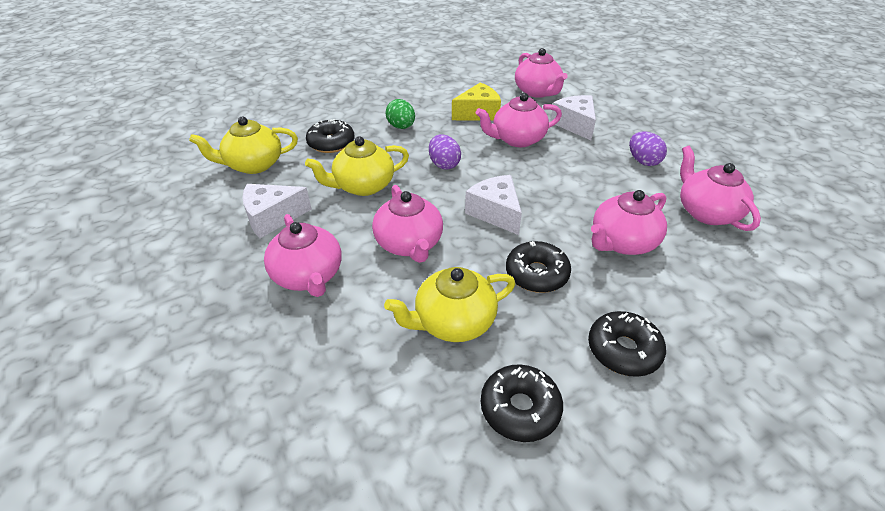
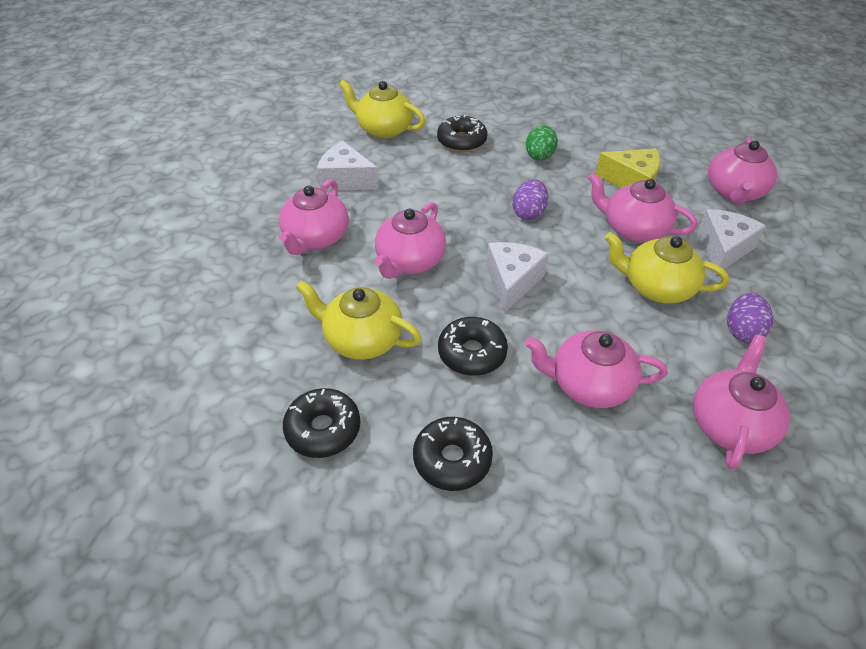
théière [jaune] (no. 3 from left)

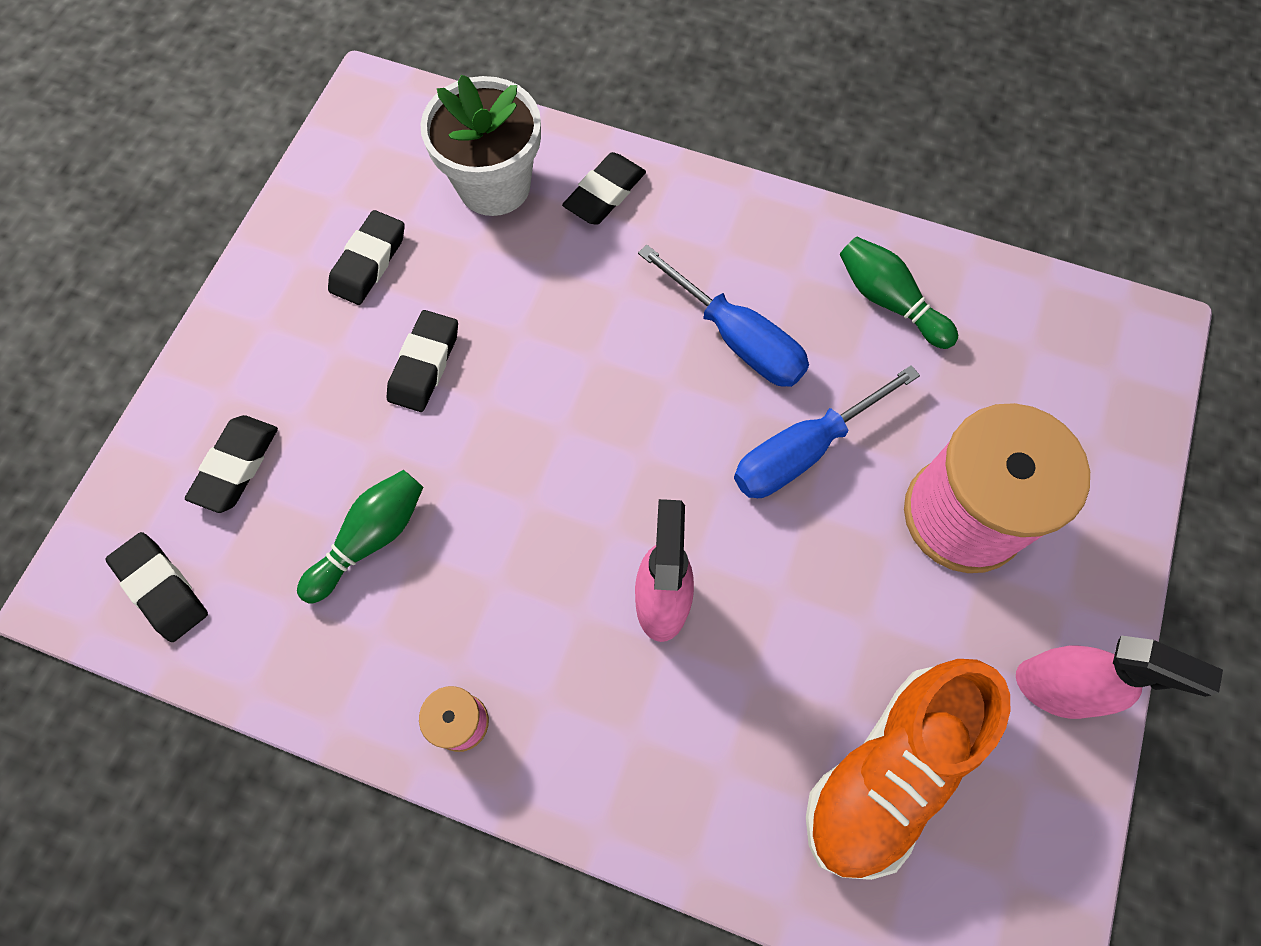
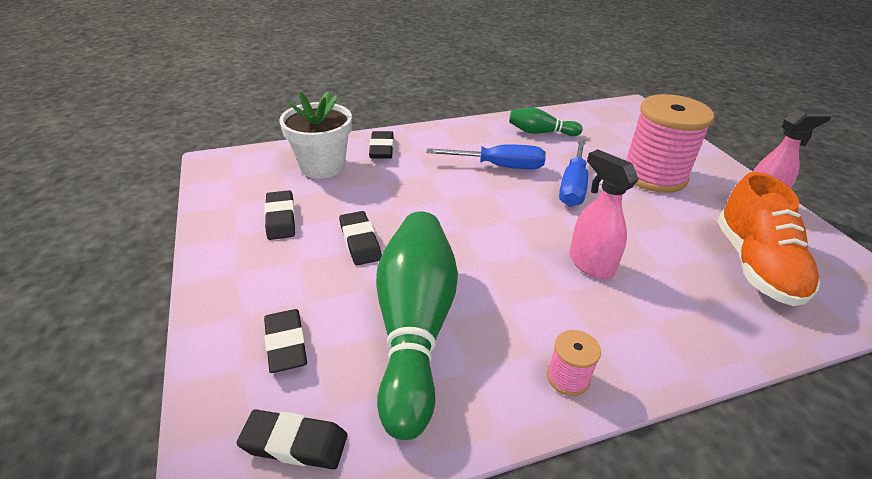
quille [vert] (no. 1 from left)

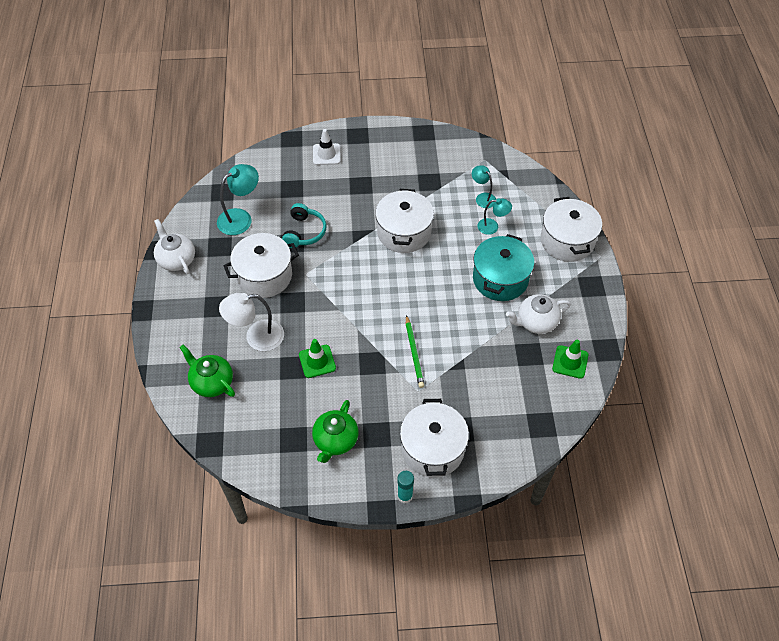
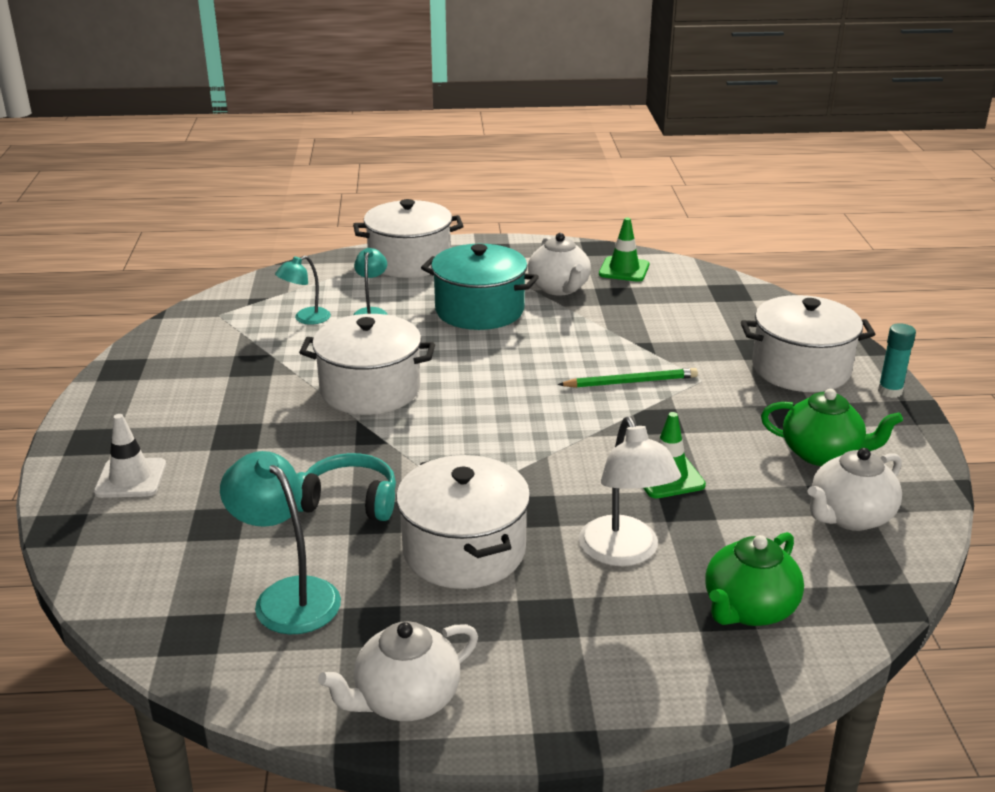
théière [blanc] (no. 3 from left)

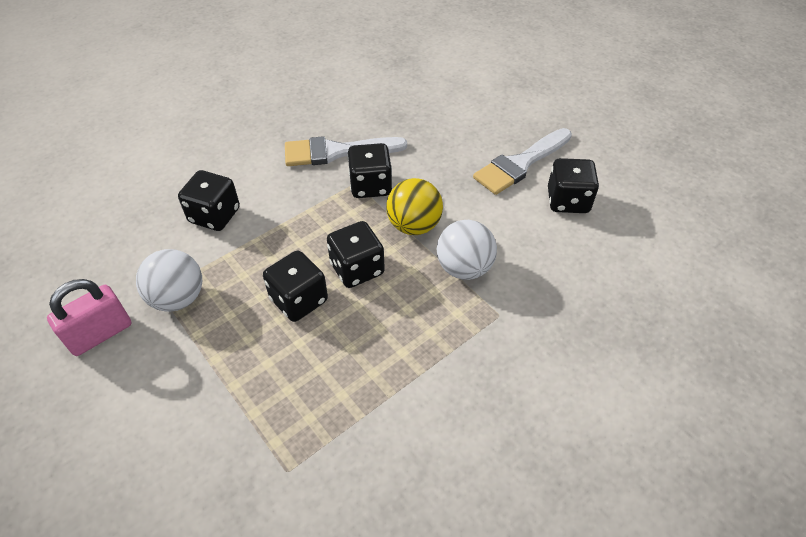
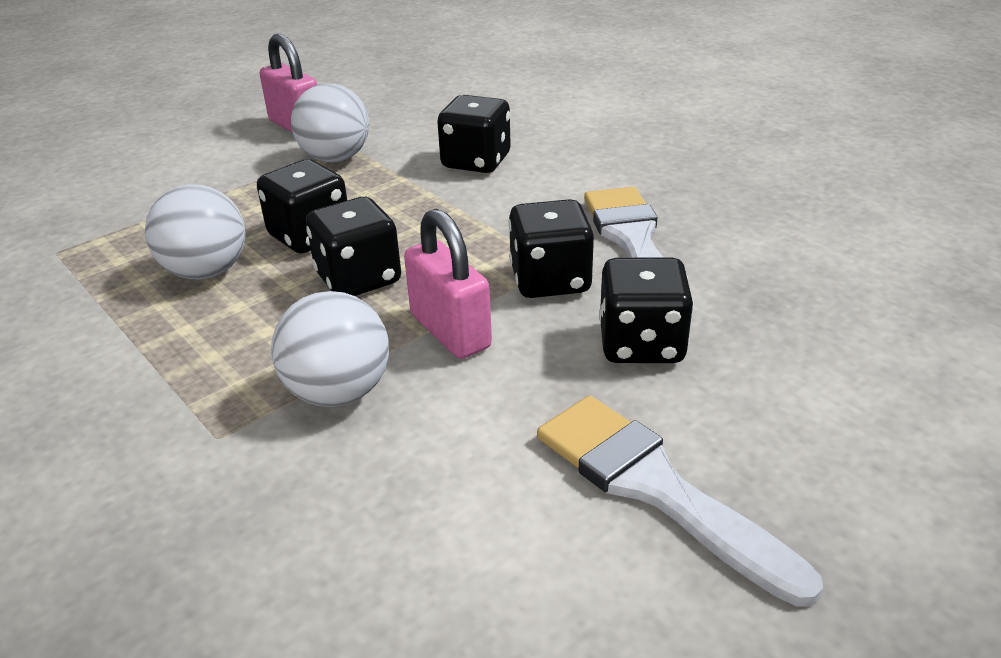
dé [noir] (no. 5 from left); cadenas [rose] (no. 2 from left); balle [blanc] (no. 1 from left)

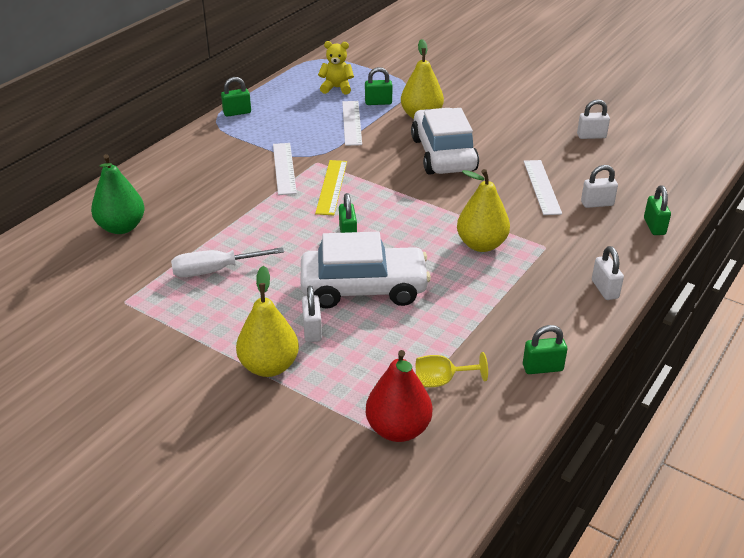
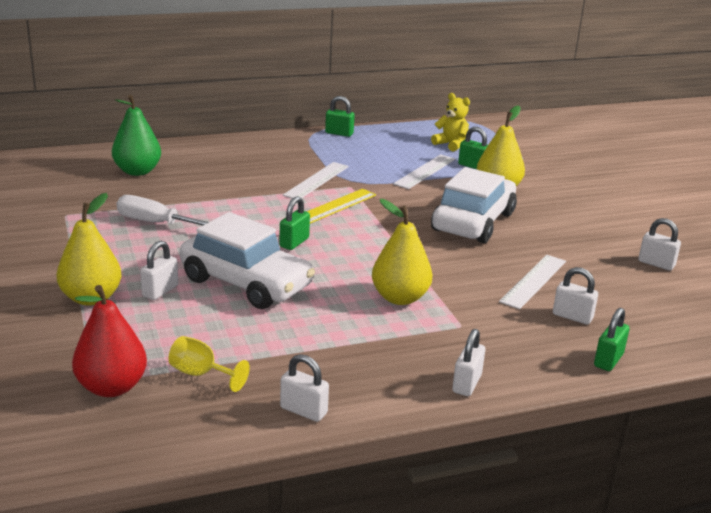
cadenas [blanc] (no. 2 from left)

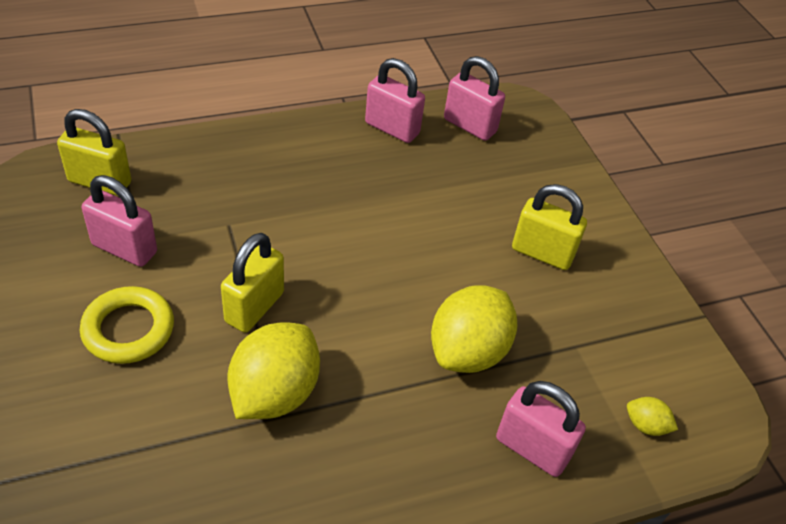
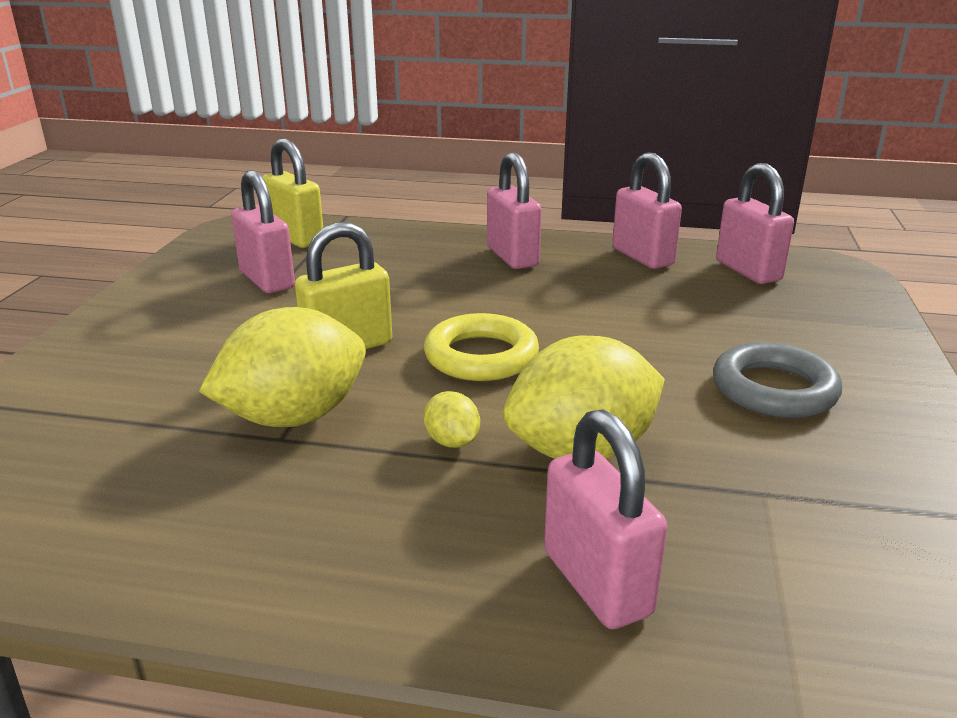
anneau [gris]; anneau [jaune]; citron [jaune] (no. 2 from left); cadenas [rose] (no. 2 from left)

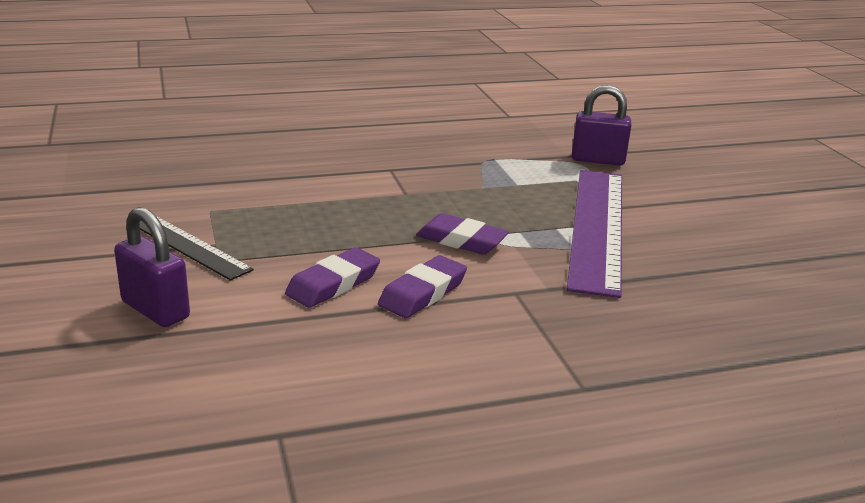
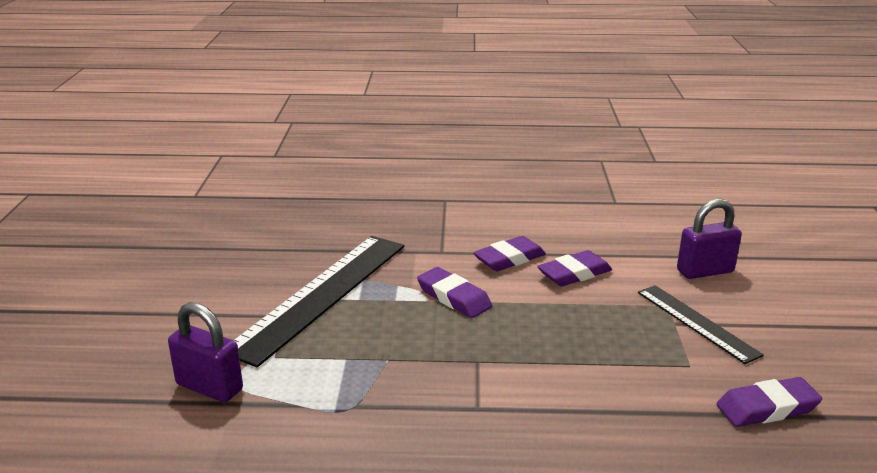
règle [noir] (no. 1 from left); cadenas [violet] (no. 2 from left); gomme [violet] (no. 4 from left)

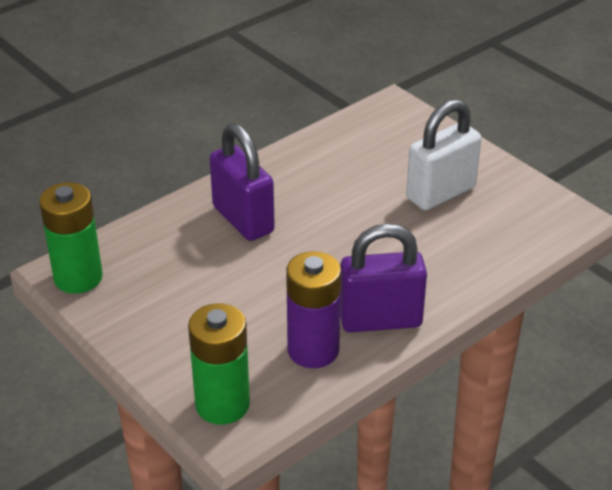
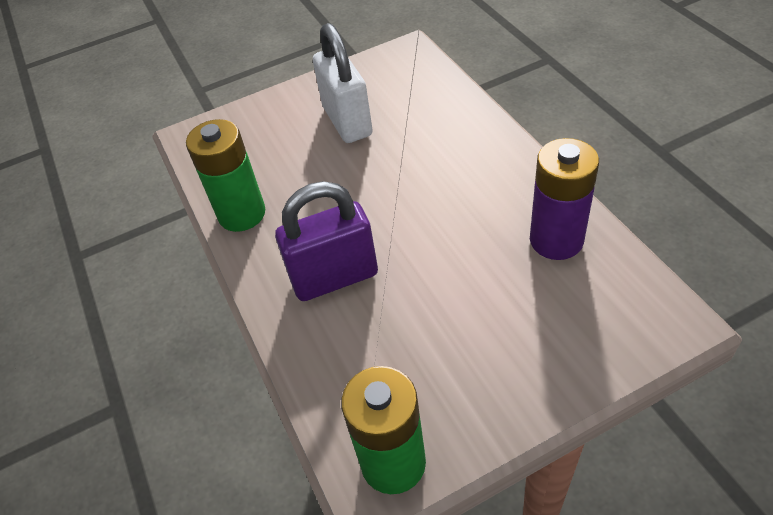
cadenas [violet] (no. 2 from left in the first image); pile [vert] (no. 1 from left)

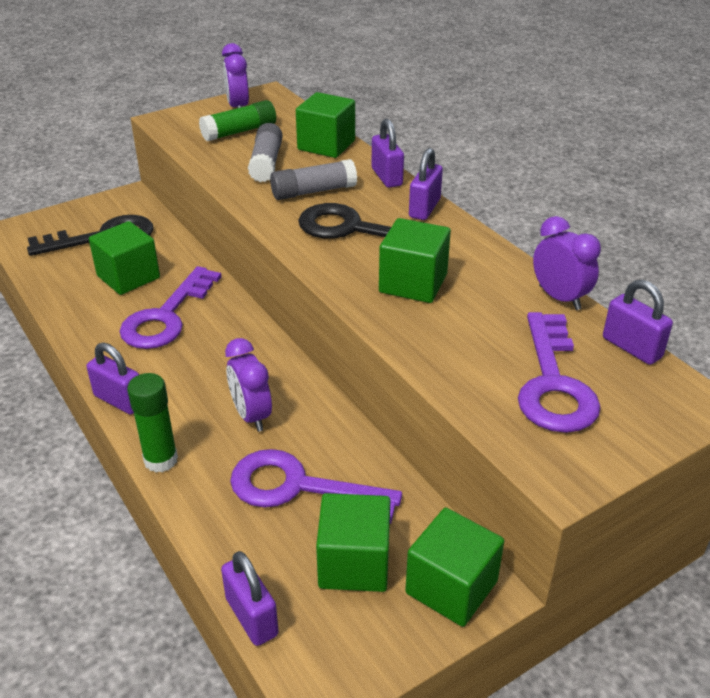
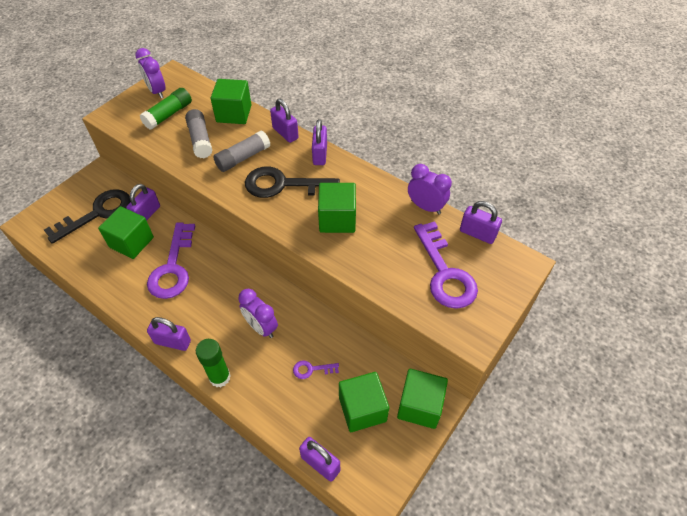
clé [violet] (no. 2 from left); cadenas [violet] (no. 1 from left)

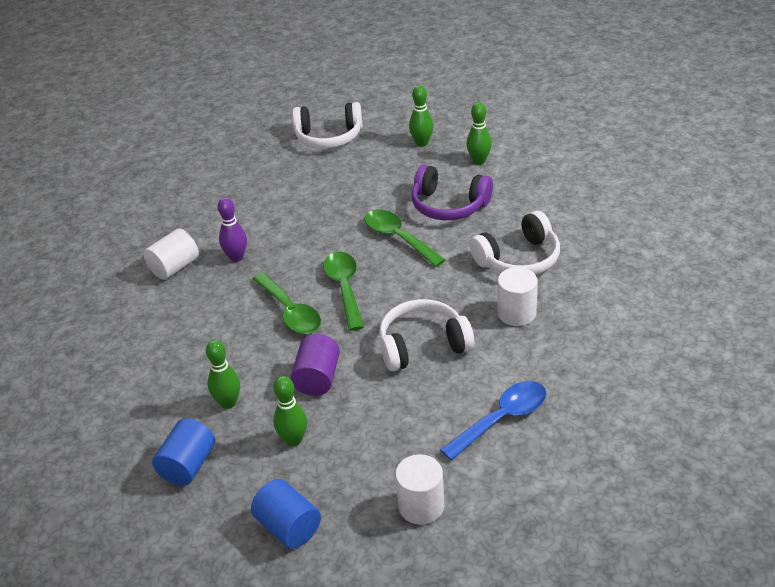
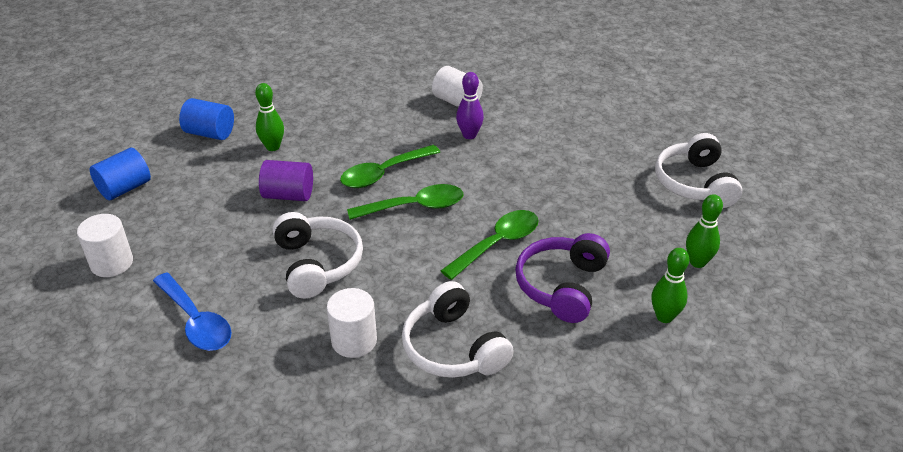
quille [vert] (no. 2 from left in the first image)

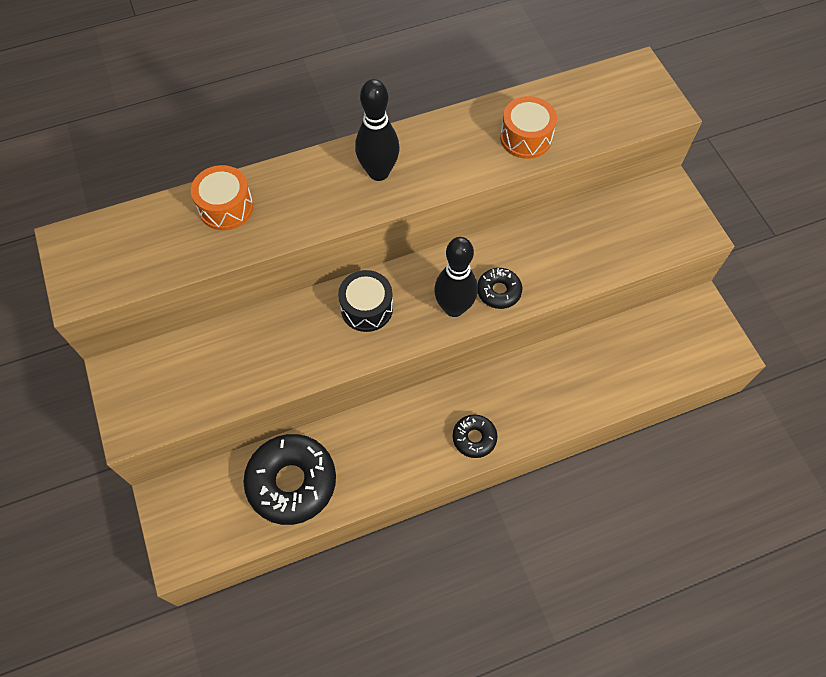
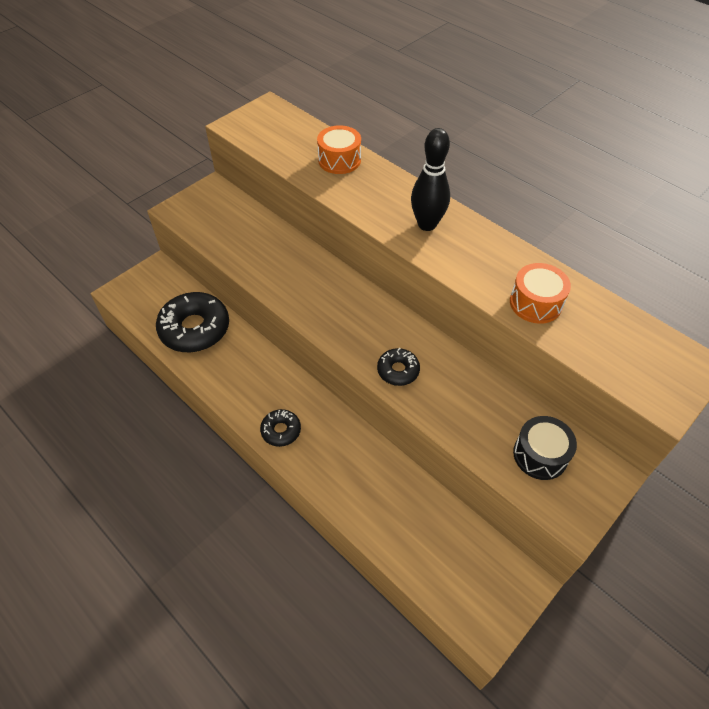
quille [noir] (no. 2 from left in the first image); tambour [noir]

